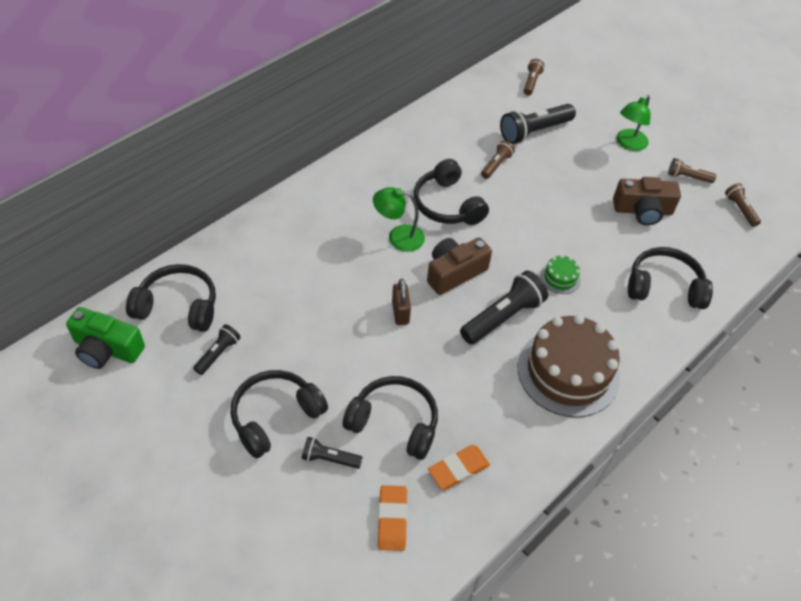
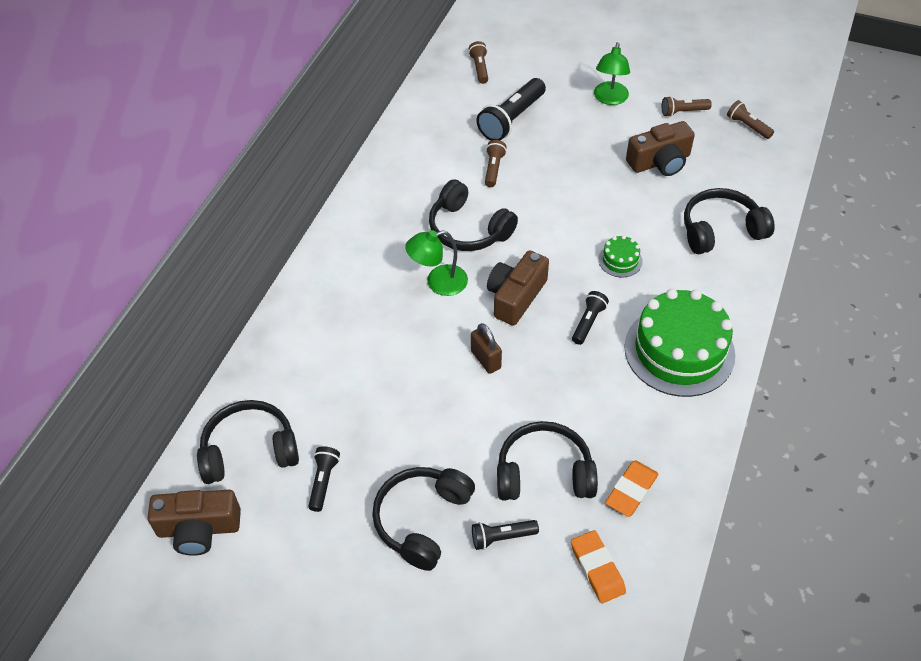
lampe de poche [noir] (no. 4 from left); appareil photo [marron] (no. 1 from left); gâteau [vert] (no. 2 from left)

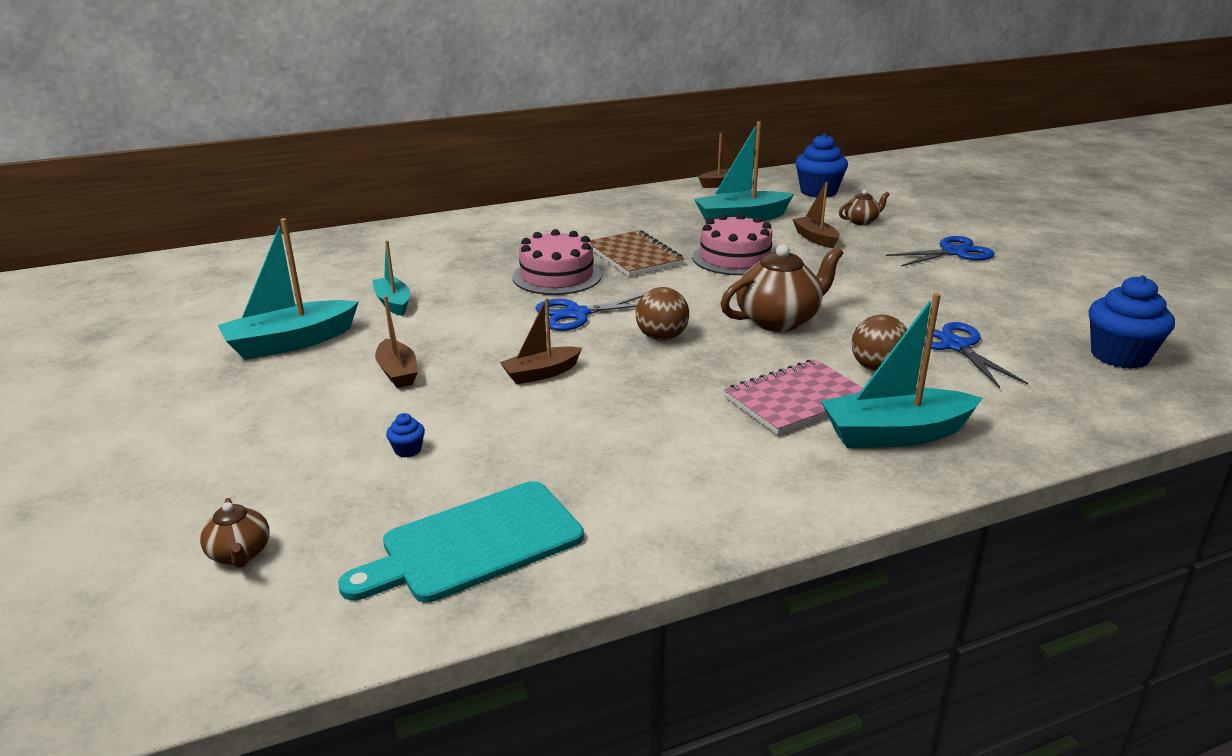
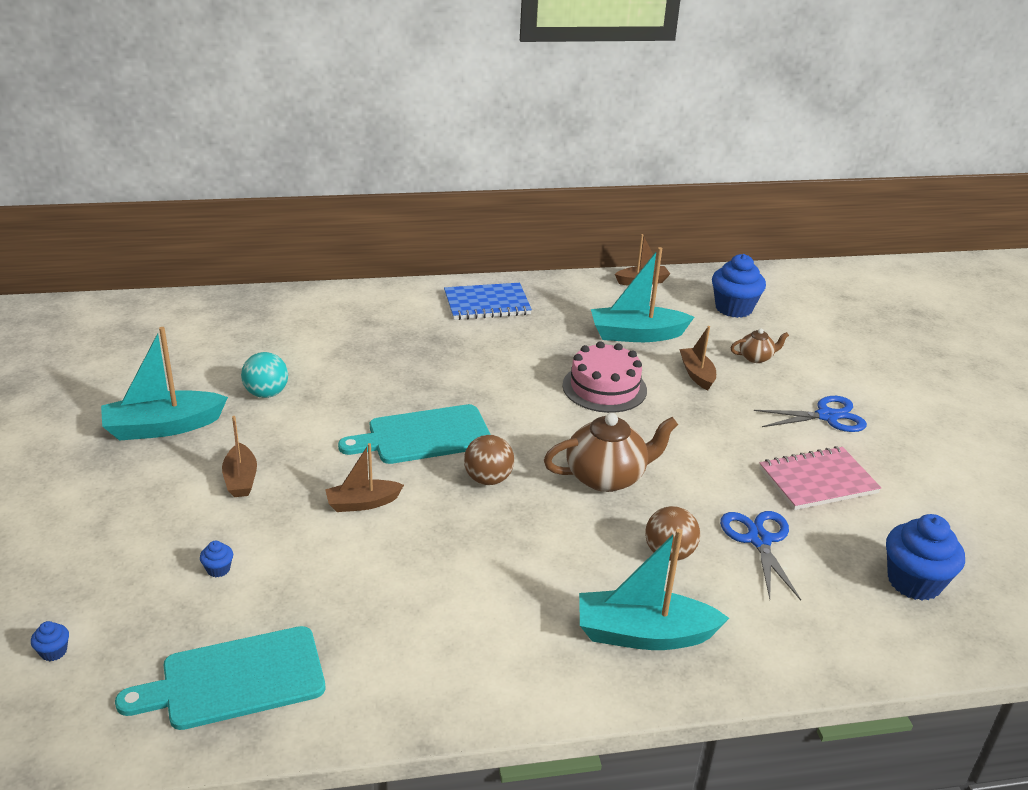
gâteau [rose] (no. 1 from left in the first image); carnet [marron]; balle [turquoise]; planche à découper [turquoise] (no. 2 from left); carnet [rose]; muffin [bleu] (no. 1 from left); carnet [bleu]

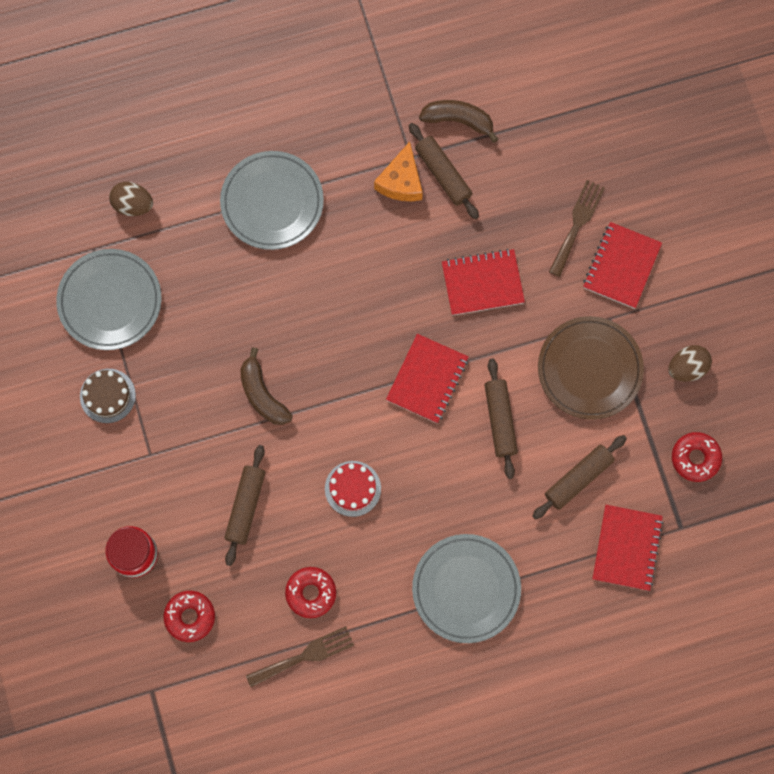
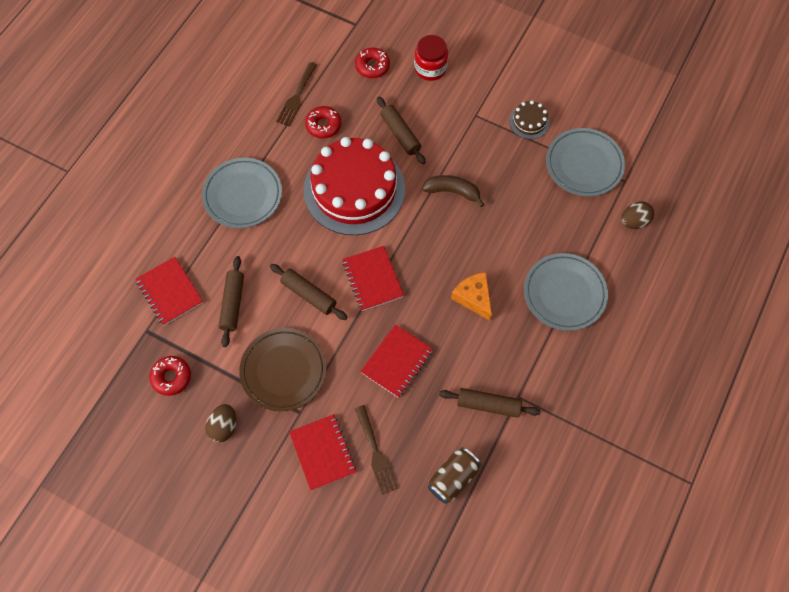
banane [marron] (no. 2 from left in the first image); fromage [orange]; gâteau [rouge]; canette [marron]

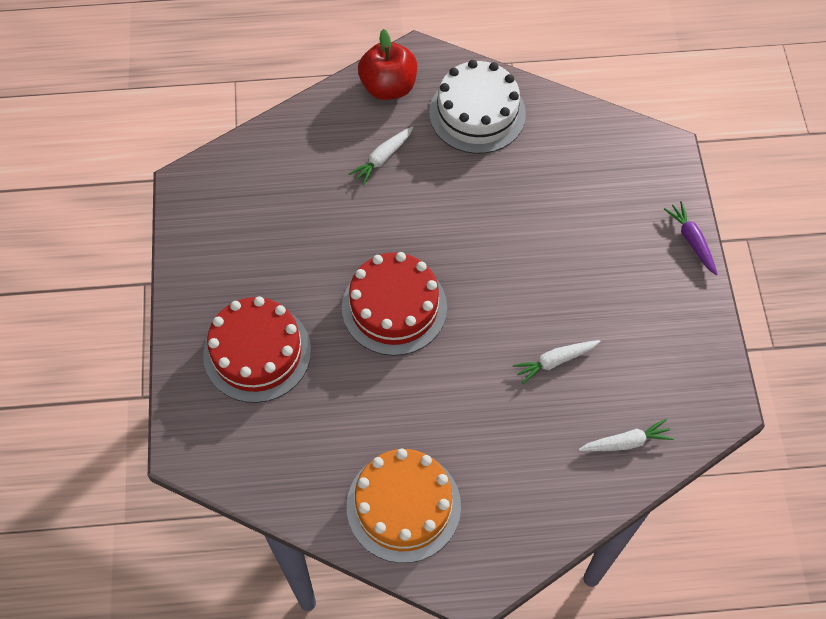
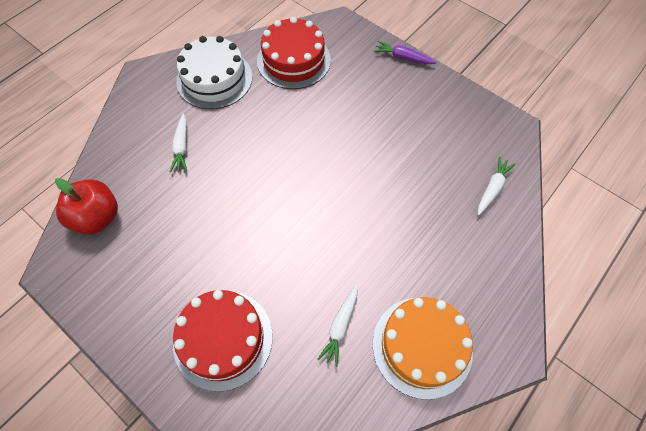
pomme [rouge]; gâteau [rouge] (no. 2 from left); carotte [blanc] (no. 2 from left)

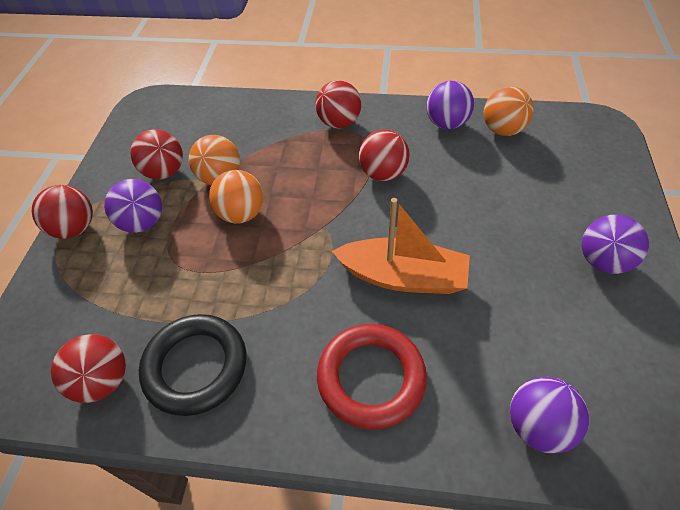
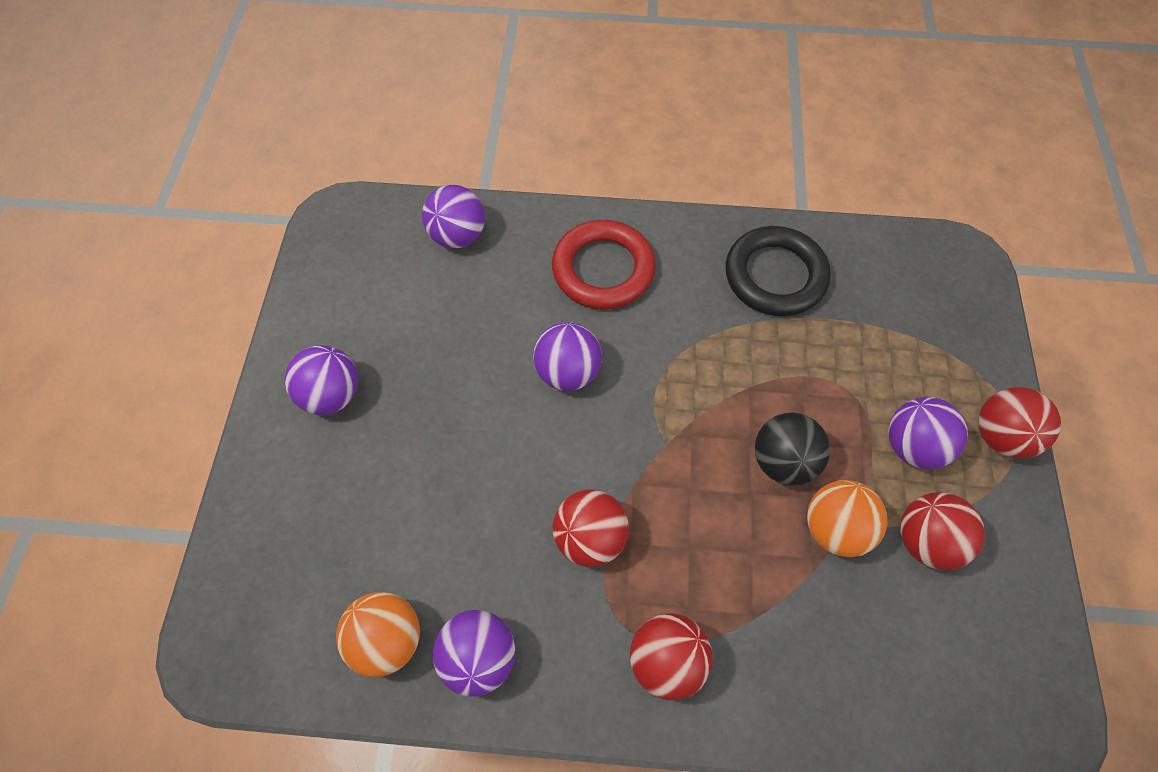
balle [noir]; balle [violet] (no. 4 from left); balle [rouge] (no. 2 from left in the first image)

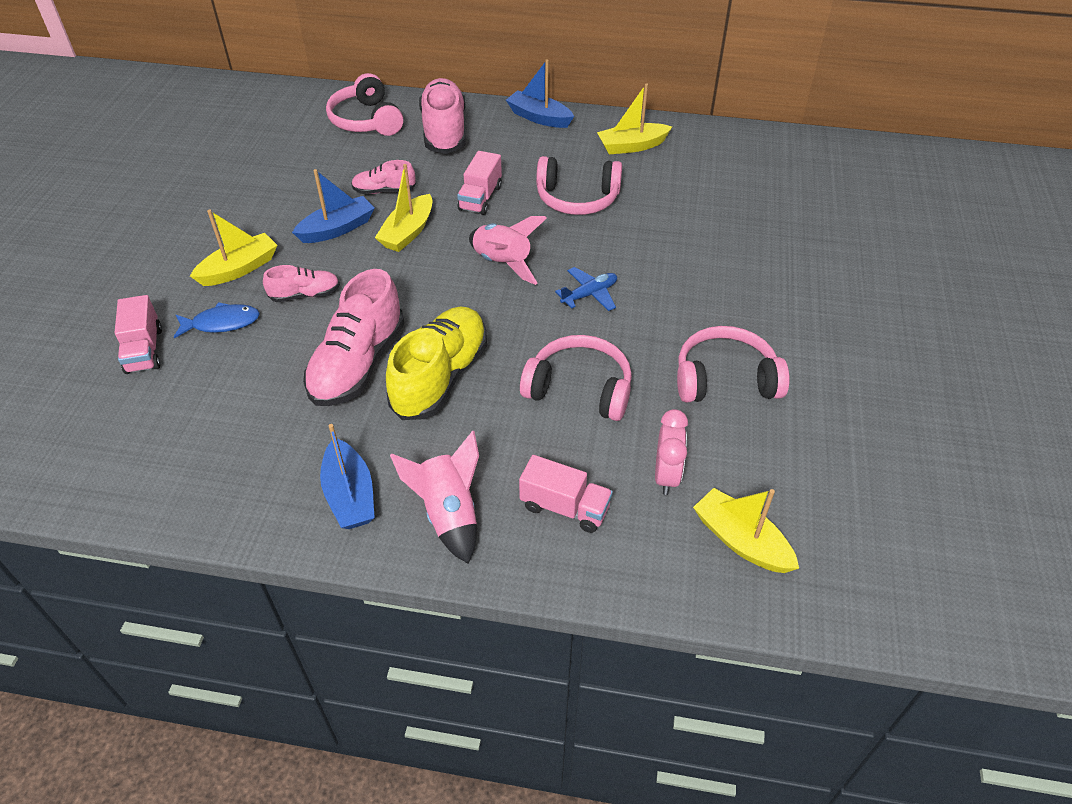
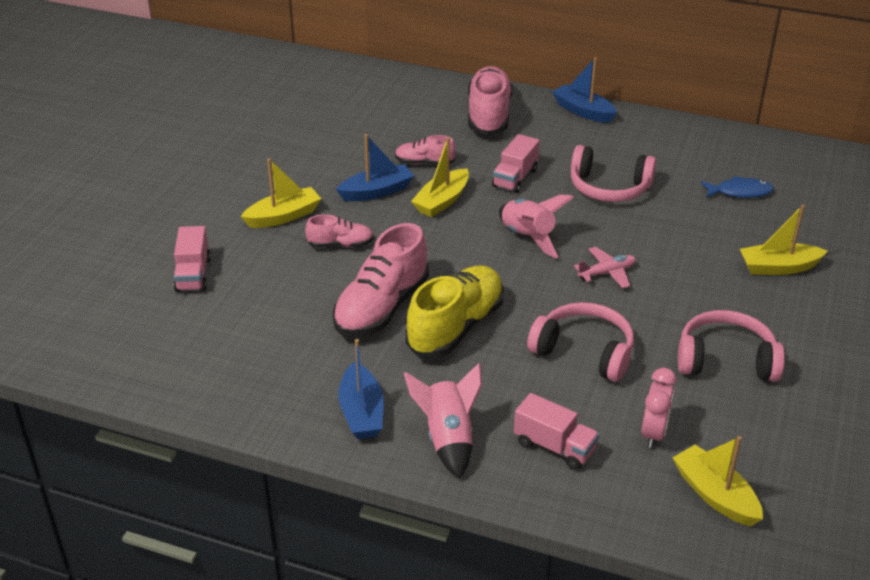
casque audio [rose] (no. 1 from left in the first image); bateau [jaune] (no. 4 from left); avion [rose]; poisson [bleu]

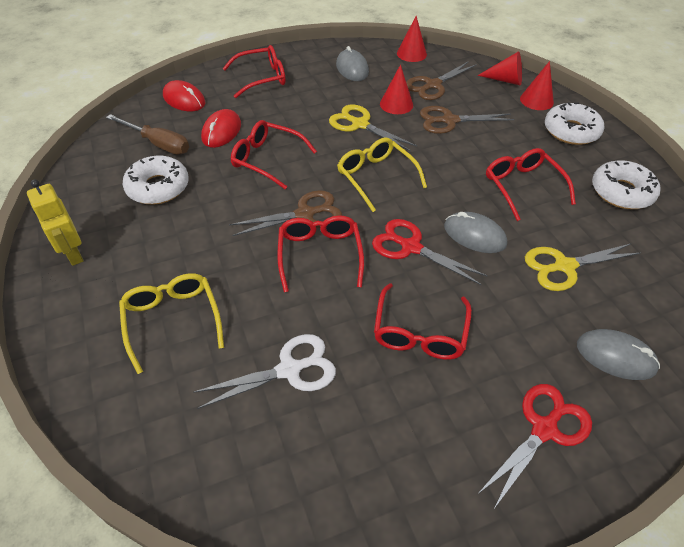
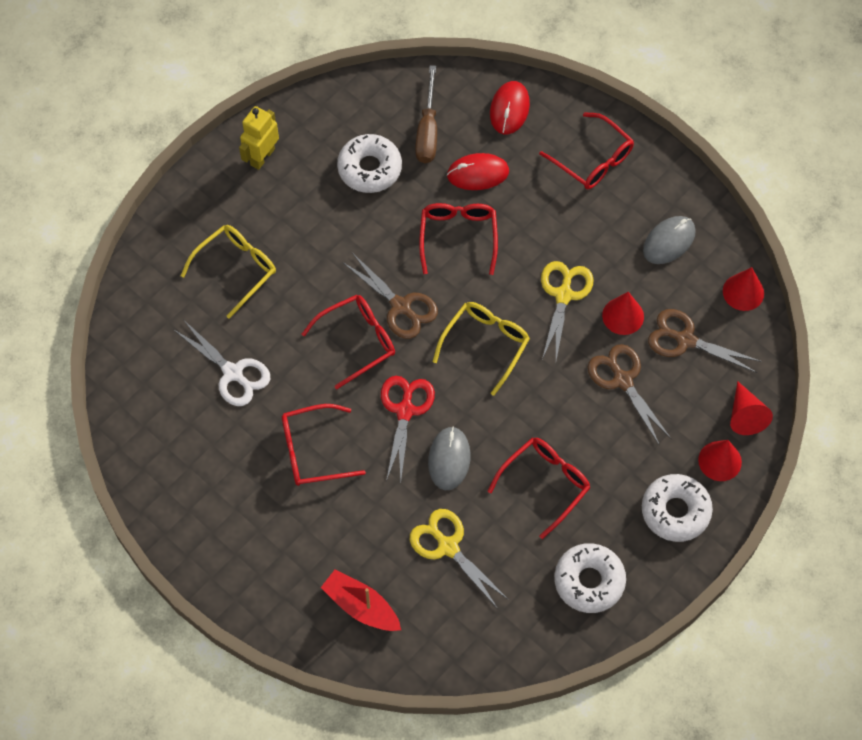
bateau [rouge]; ciseaux [rouge] (no. 2 from left in the first image)

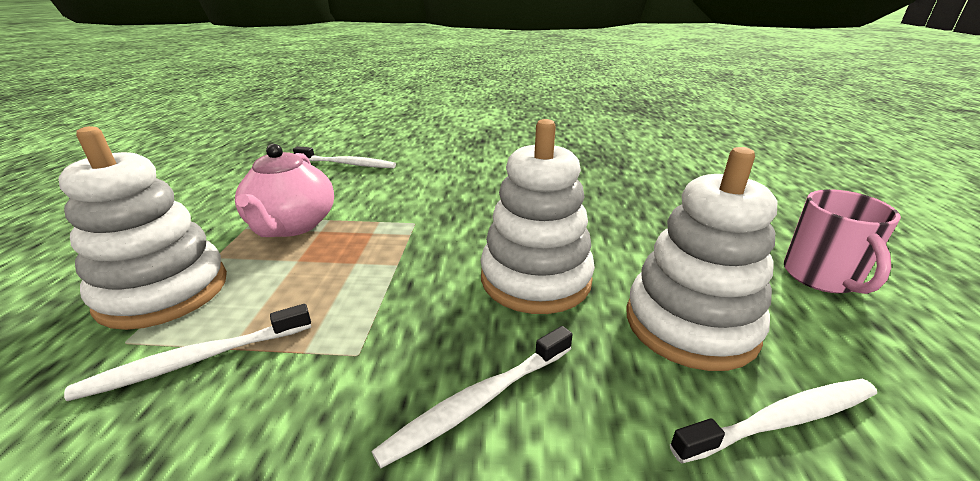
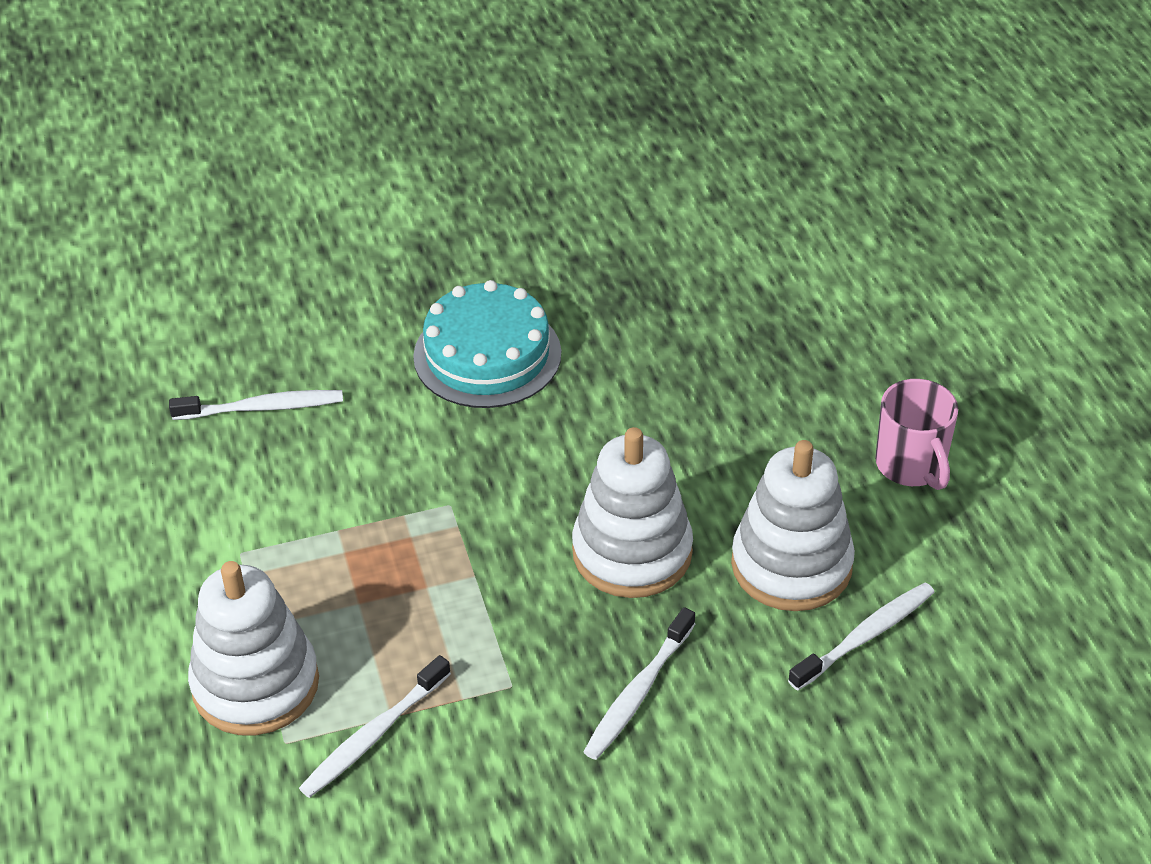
théière [rose]; gâteau [turquoise]

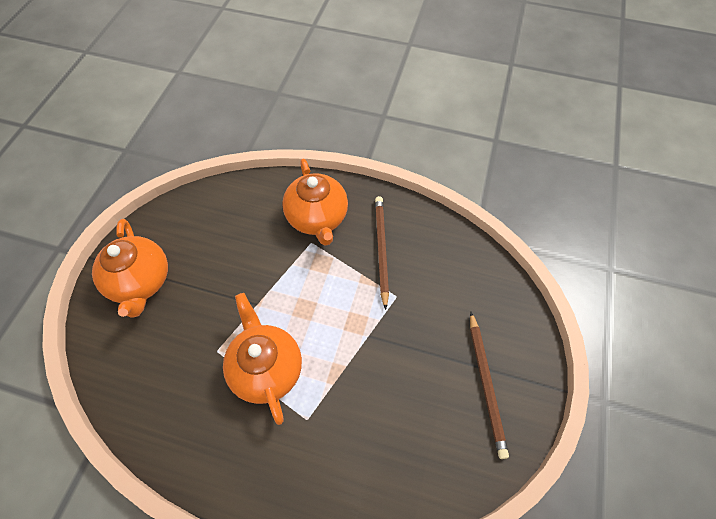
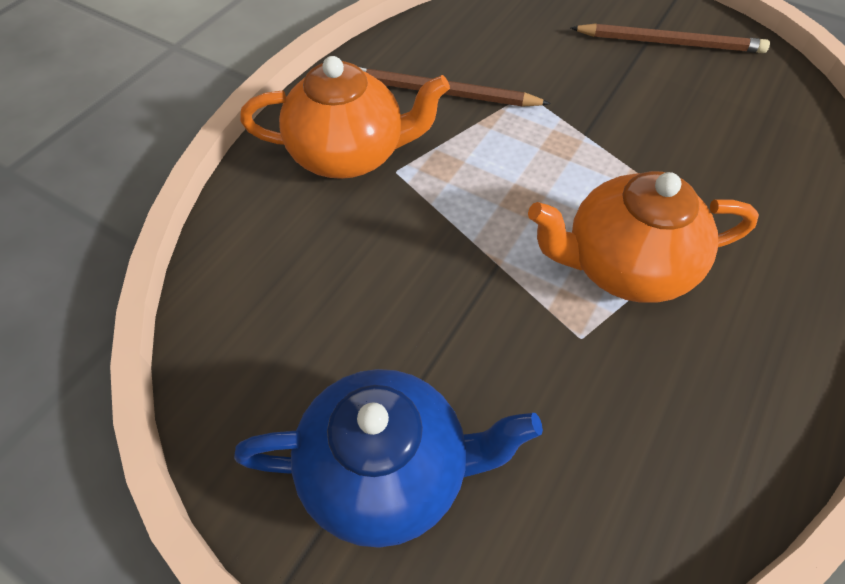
théière [bleu]

